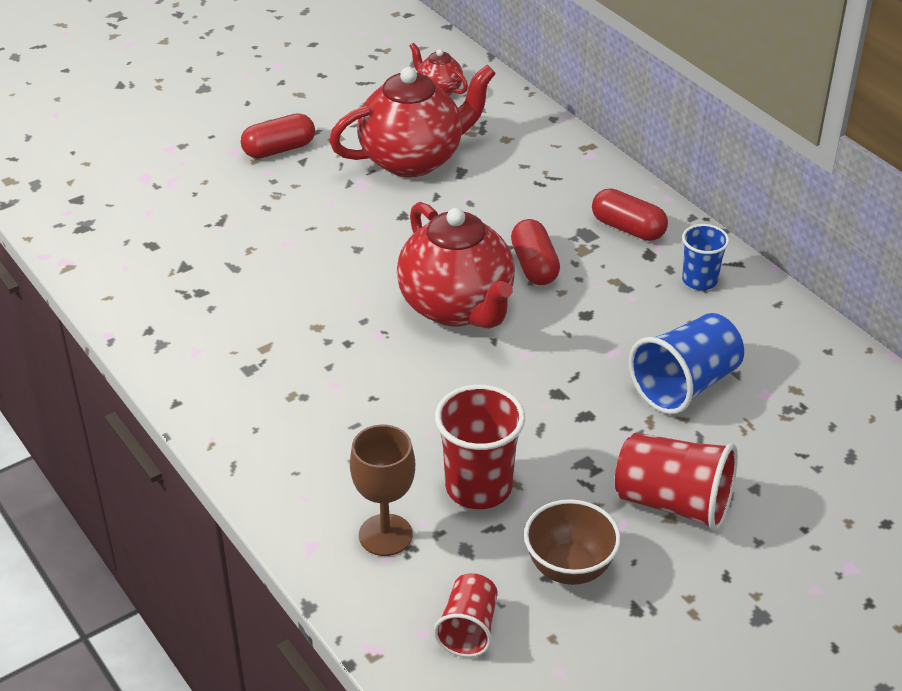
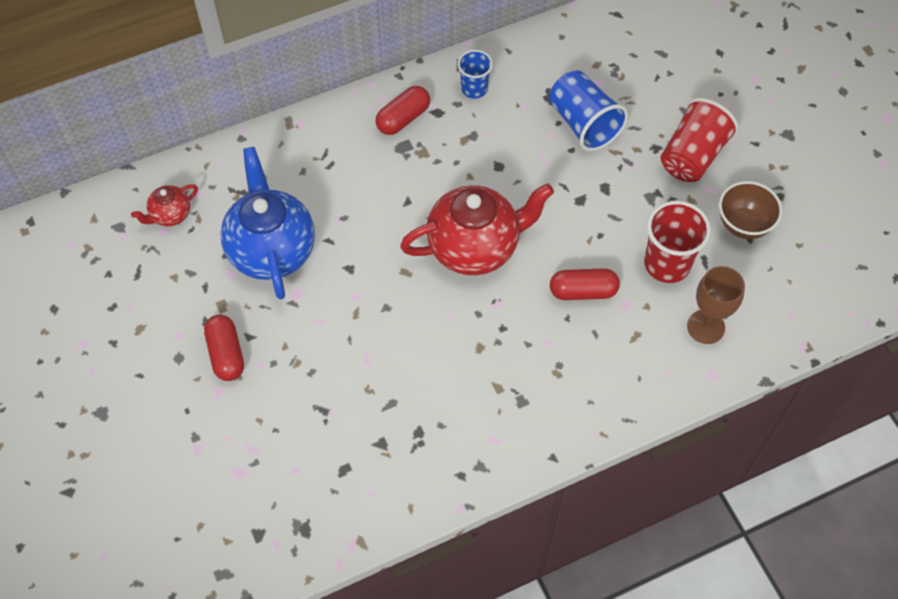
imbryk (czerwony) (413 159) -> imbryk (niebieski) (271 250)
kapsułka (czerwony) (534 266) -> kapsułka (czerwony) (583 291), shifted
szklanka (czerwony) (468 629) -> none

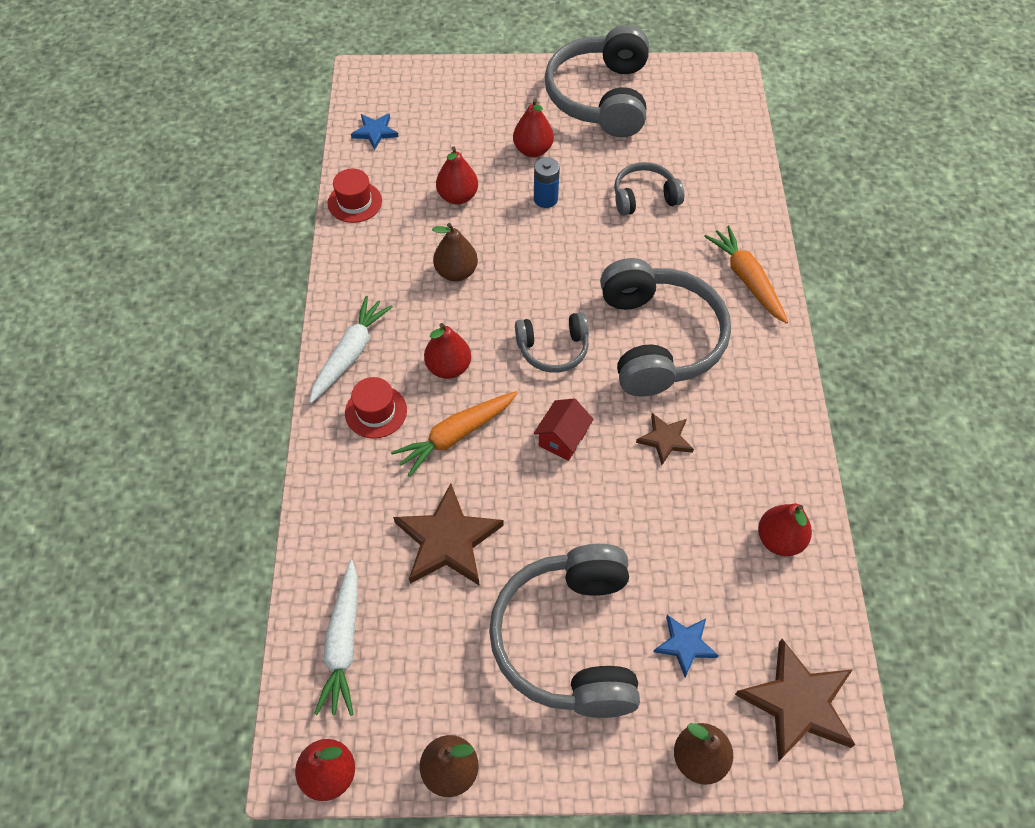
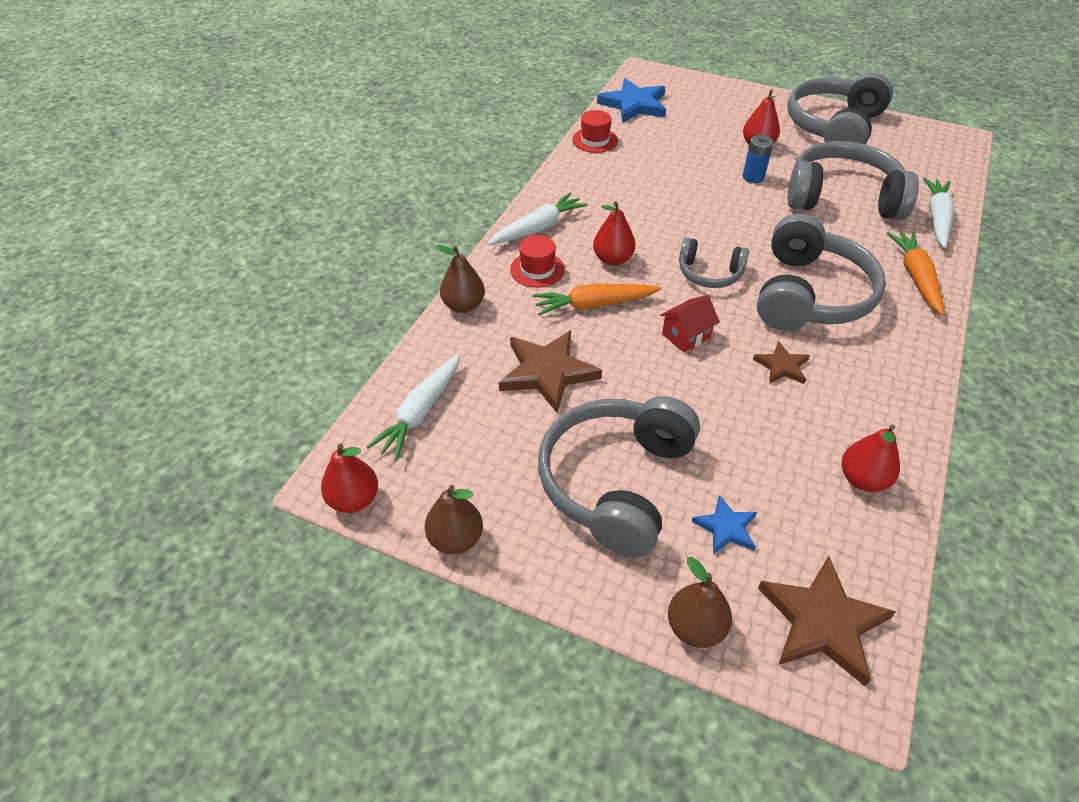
gruszka (brązowy) (456 272) -> gruszka (brązowy) (463 305), shifted
gwiazda (niebieski) (375 132) -> gwiazda (niebieski) (634 105), x1.82
słuchawki (szary) (644 197) -> słuchawki (szary) (842 198), x1.90
none -> marchewka (biały) (936 218)
gruszka (czerwony) (457 196) -> none

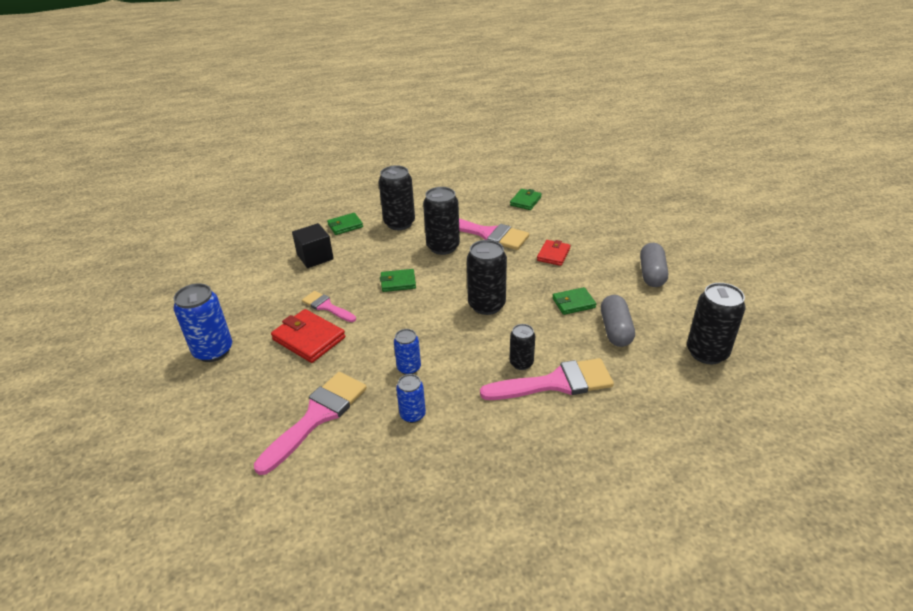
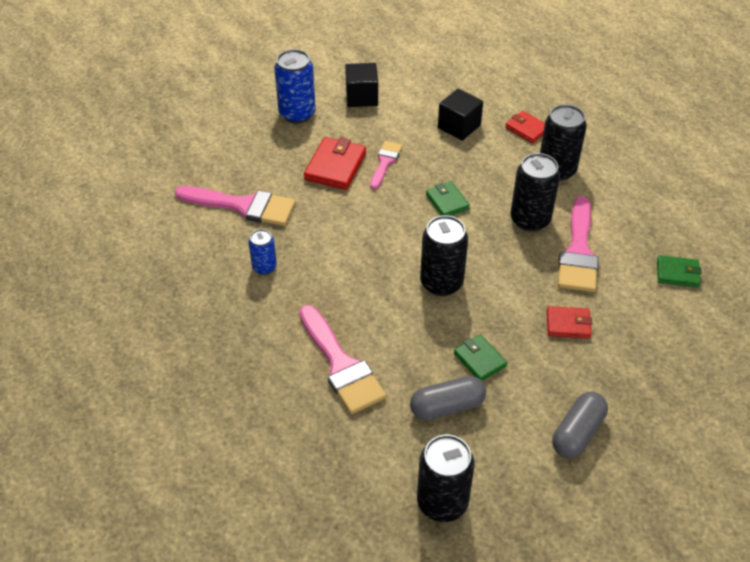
none -> sześcian (czarny) (361 97)
portfel (zielony) (345 226) -> portfel (czerwony) (527 129)
kapsułka (szary) (652 274) -> kapsułka (szary) (577 433), 45 degrees counterclockwise
puszka (niebieski) (409 368) -> none
puszka (czarny) (521 363) -> none

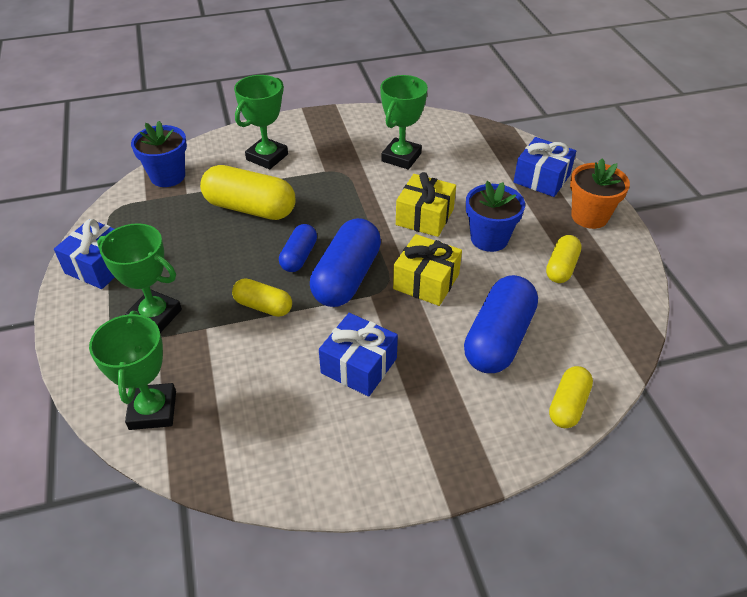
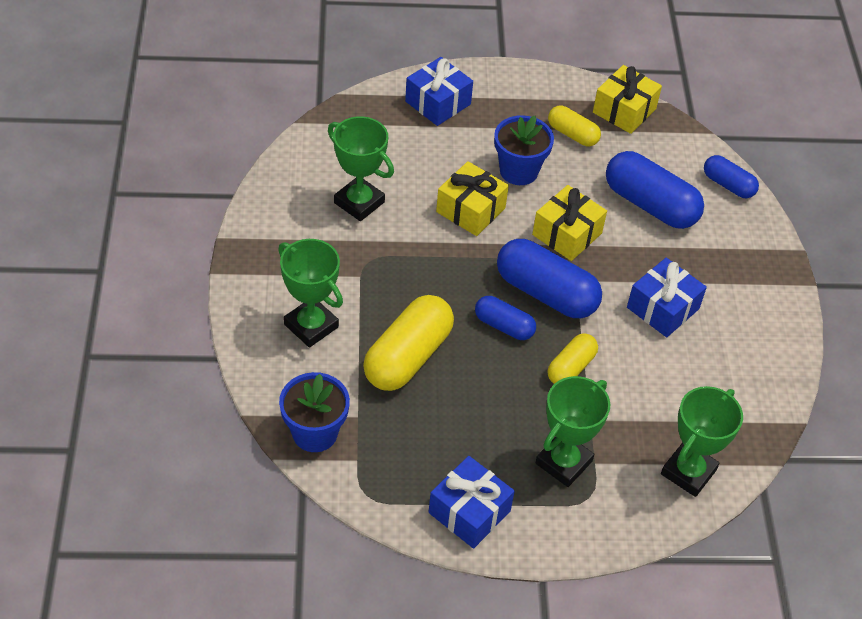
none -> prezent (żółty) (624 111)
puchar (zielony) (153 410) -> puchar (zielony) (688 472), 60 degrees counterclockwise
kapsułka (żółty) (568 405) -> kapsułka (niebieski) (728 185)
doniczka (pomarańczowy) (589 216) -> none

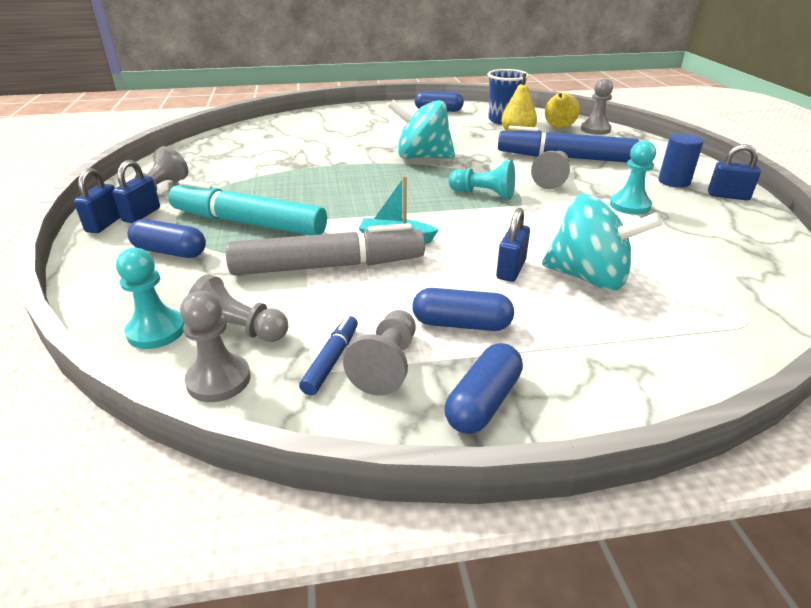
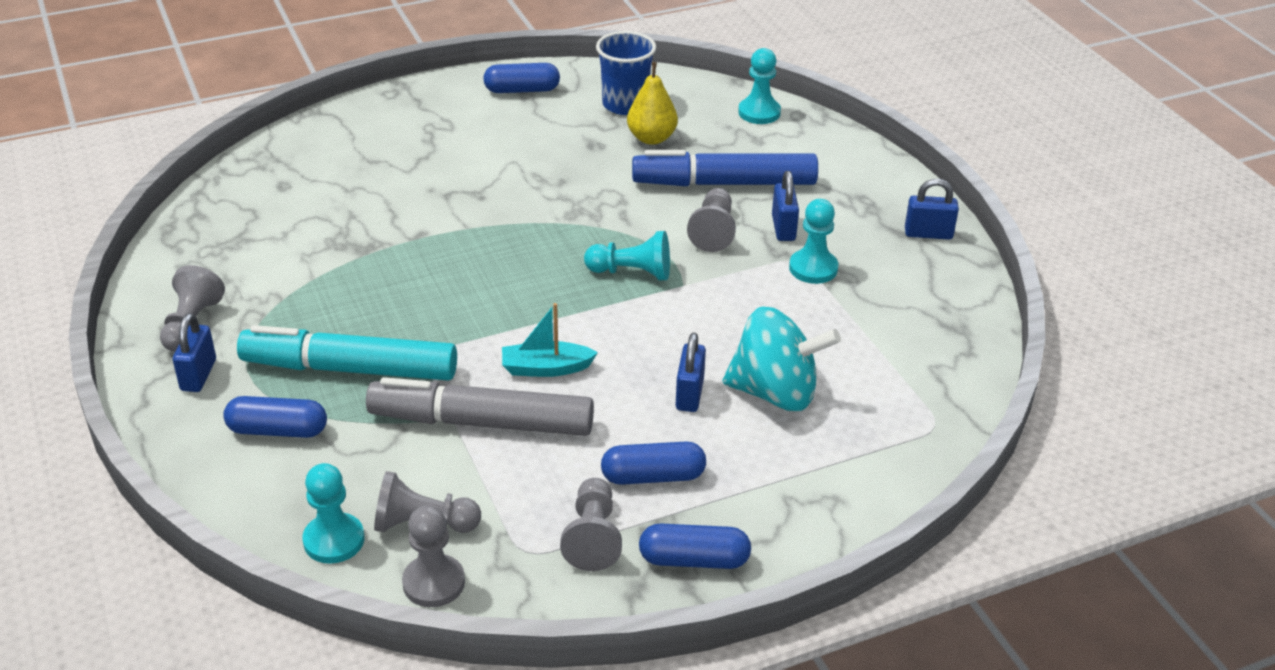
flamaster (szary) (328 266) -> flamaster (szary) (481 422), 150 degrees counterclockwise
kapsułka (niebieski) (483 402) -> kapsułka (niebieski) (694 559), 75 degrees clockwise
pionek (szary) (595 129) -> pionek (turkusowy) (759 112)
kłódka (niebieski) (104 224) -> kłódka (niebieski) (783 228), shifted
flamaster (niebieski) (331 360) -> none
bączek (turkusowy) (422 157) -> none
gruszka (żółty) (558 128) -> none
walec (niebieski) (674 182) -> none

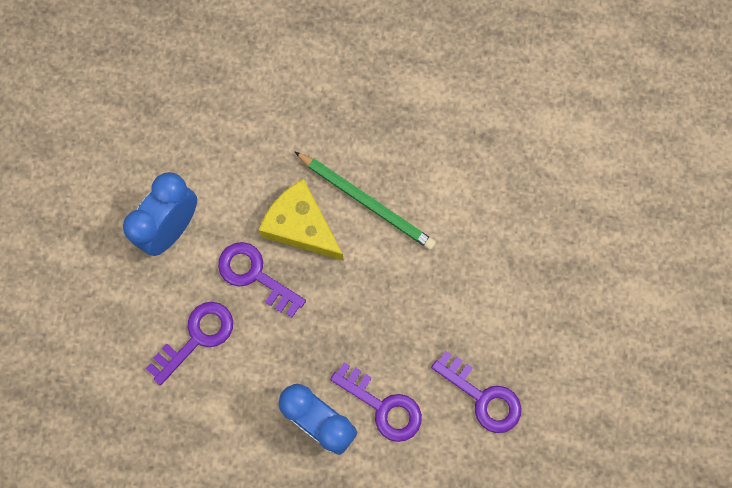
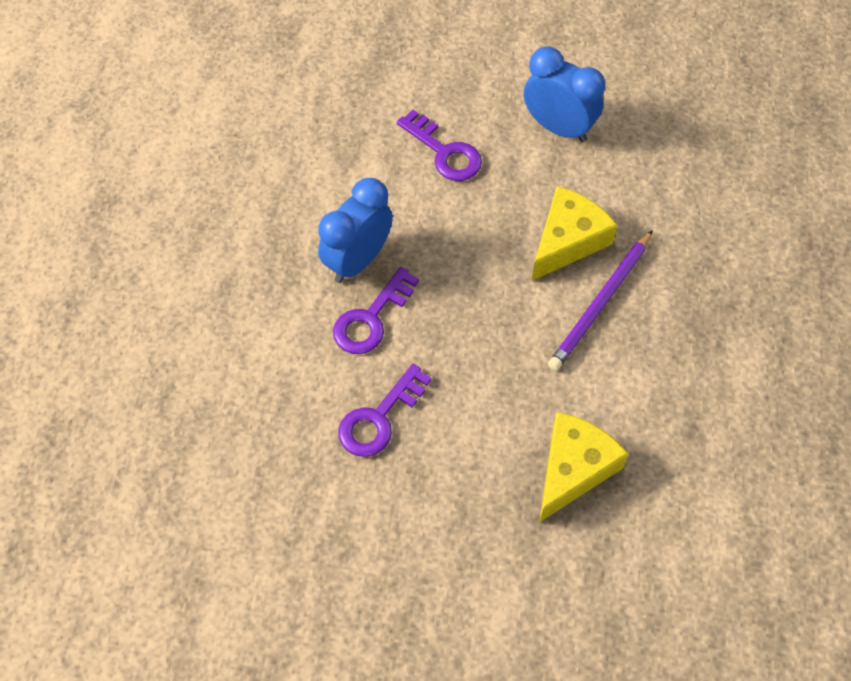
none -> ser (żółty) (573 469)
ołówek (zielony) (367 202) -> ołówek (fioletowy) (600 303)
klucz (fioletowy) (255 275) -> none

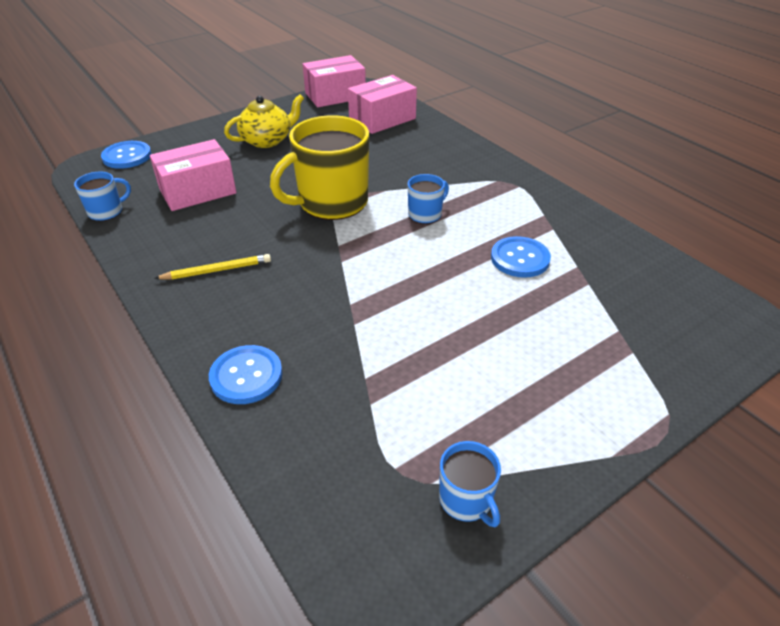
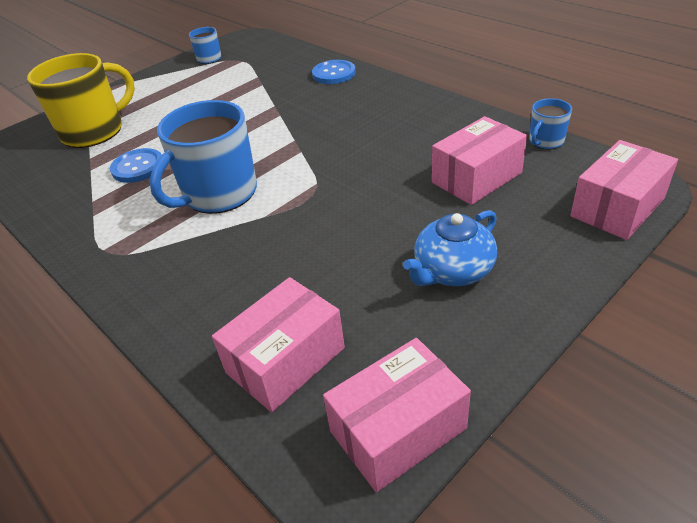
kubek (żółty) (331 203) -> kubek (żółty) (94 131), shifted
kubek (niebieski) (425 214) -> kubek (niebieski) (219 194), x2.11
imbryk (żółty) (267 140) -> imbryk (niebieski) (452 271)
guzik (niebieski) (127 156) -> pudełko (różowy) (617 207)
ołówek (żółty) (217 270) -> none

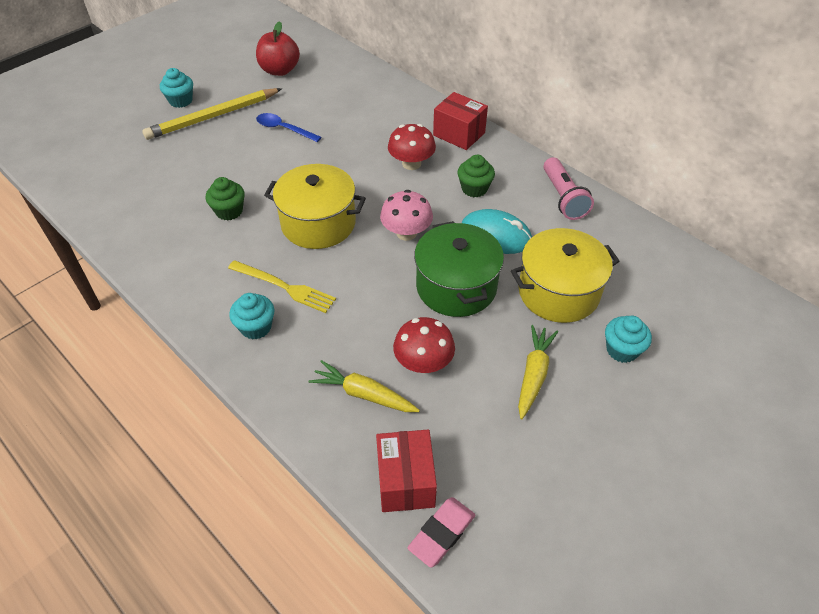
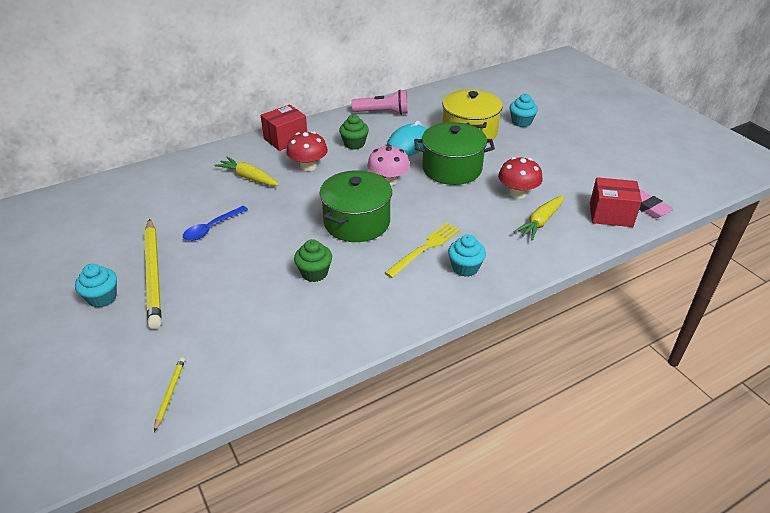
none -> ołówek (żółty) (170 393)
marchewka (żółty) (533 374) -> marchewka (żółty) (248 178), shifted
garnek (żółty) (318 223) -> garnek (zielony) (357 222)
jabłko (czerwony) (280 70) -> none

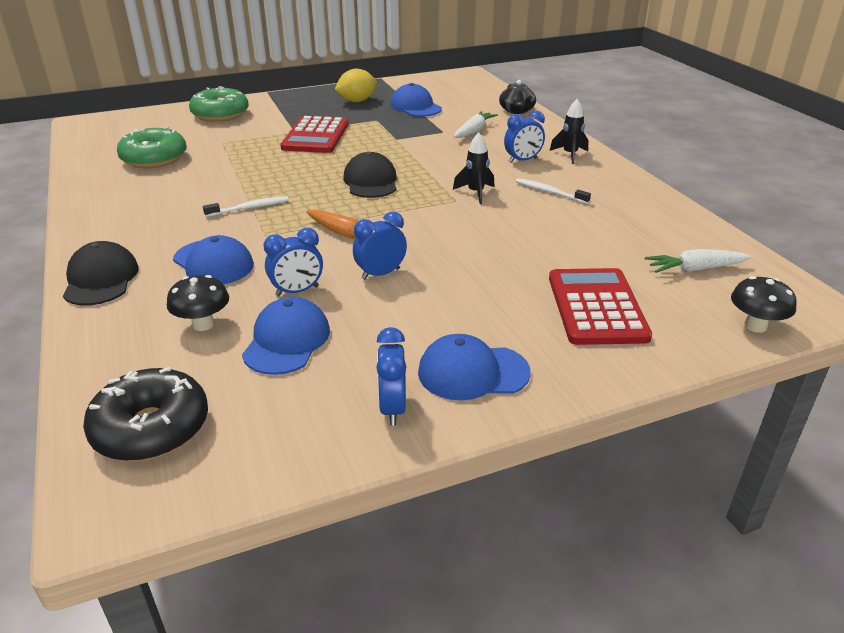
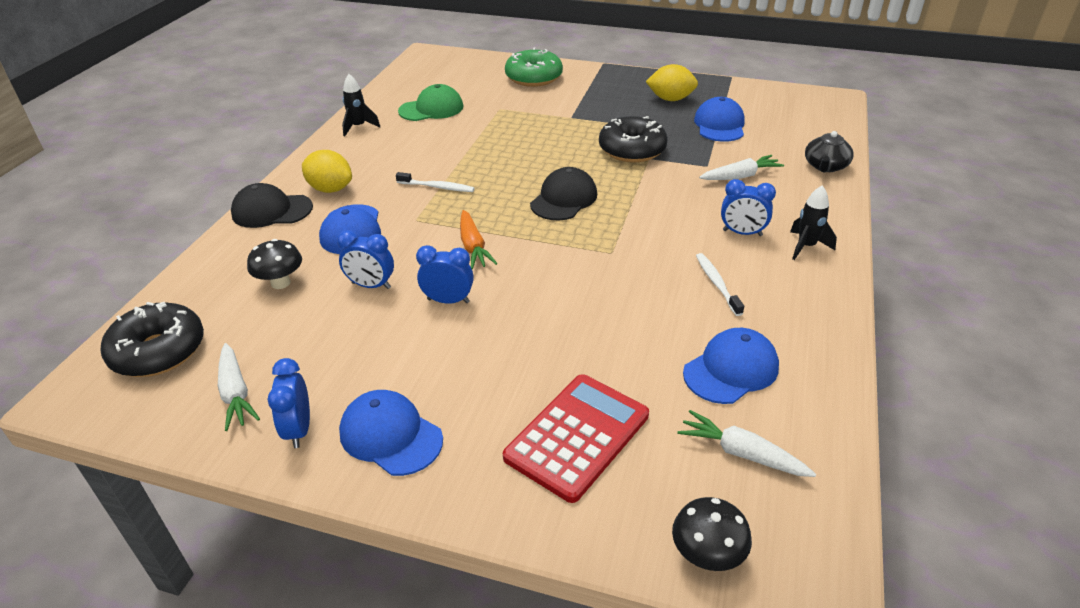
none -> marchewka (biały) (236 393)
czapka (czarny) (101 279) -> czapka (czarny) (271 211), 120 degrees counterclockwise
budzik (niebieski) (392 408) -> budzik (niebieski) (299 429), 45 degrees counterclockwise
none -> cytryna (żółty) (330 189)
rakieta (czarny) (475 193) -> rakieta (czarny) (358 127), shifted
donut (zielony) (154 159) -> czapka (zielony) (431 109)
none -> donut (czarny) (632 150)
czapka (niebieski) (287 341) -> czapka (niebieski) (731 369), shifted
kalkulator (czerwony) (316 136) -> none

